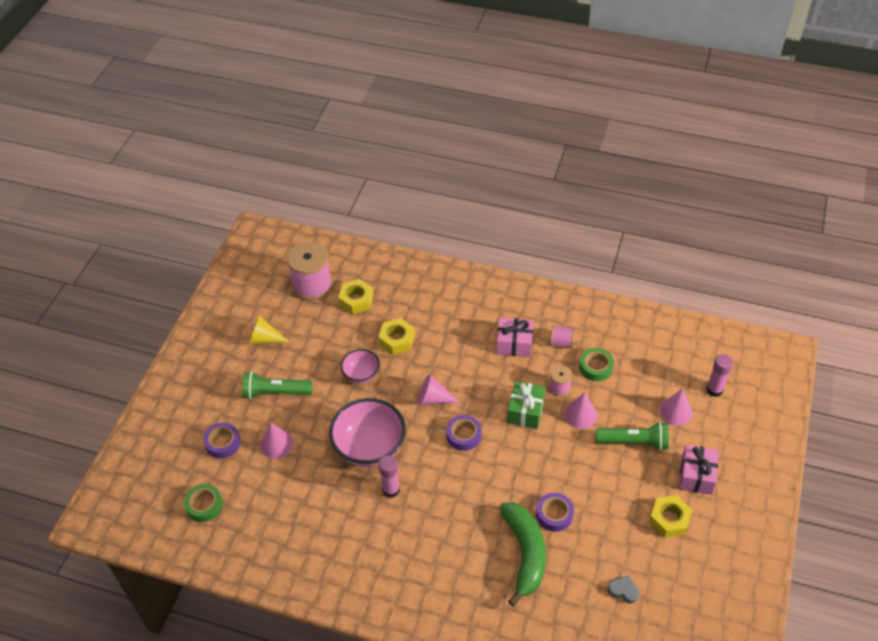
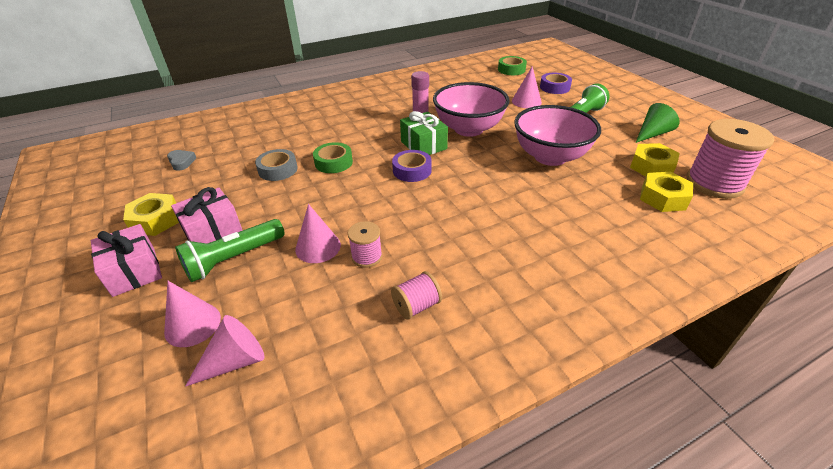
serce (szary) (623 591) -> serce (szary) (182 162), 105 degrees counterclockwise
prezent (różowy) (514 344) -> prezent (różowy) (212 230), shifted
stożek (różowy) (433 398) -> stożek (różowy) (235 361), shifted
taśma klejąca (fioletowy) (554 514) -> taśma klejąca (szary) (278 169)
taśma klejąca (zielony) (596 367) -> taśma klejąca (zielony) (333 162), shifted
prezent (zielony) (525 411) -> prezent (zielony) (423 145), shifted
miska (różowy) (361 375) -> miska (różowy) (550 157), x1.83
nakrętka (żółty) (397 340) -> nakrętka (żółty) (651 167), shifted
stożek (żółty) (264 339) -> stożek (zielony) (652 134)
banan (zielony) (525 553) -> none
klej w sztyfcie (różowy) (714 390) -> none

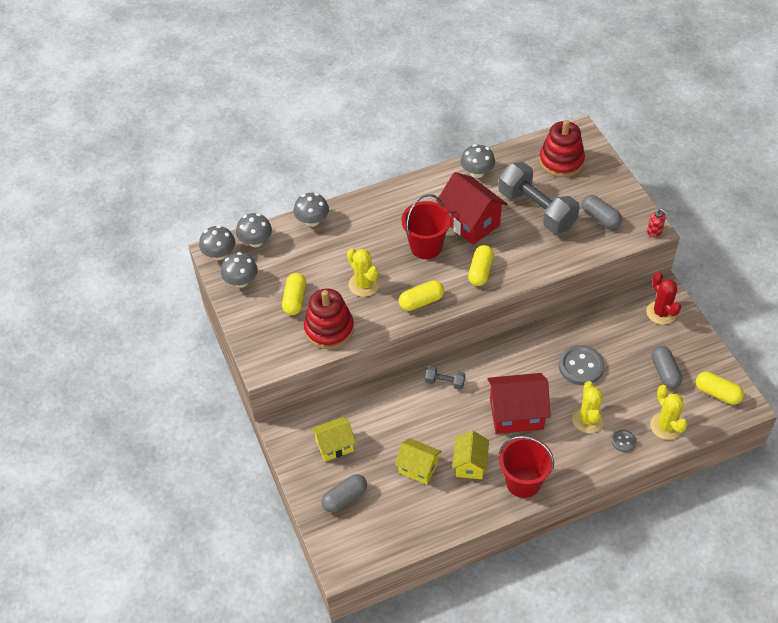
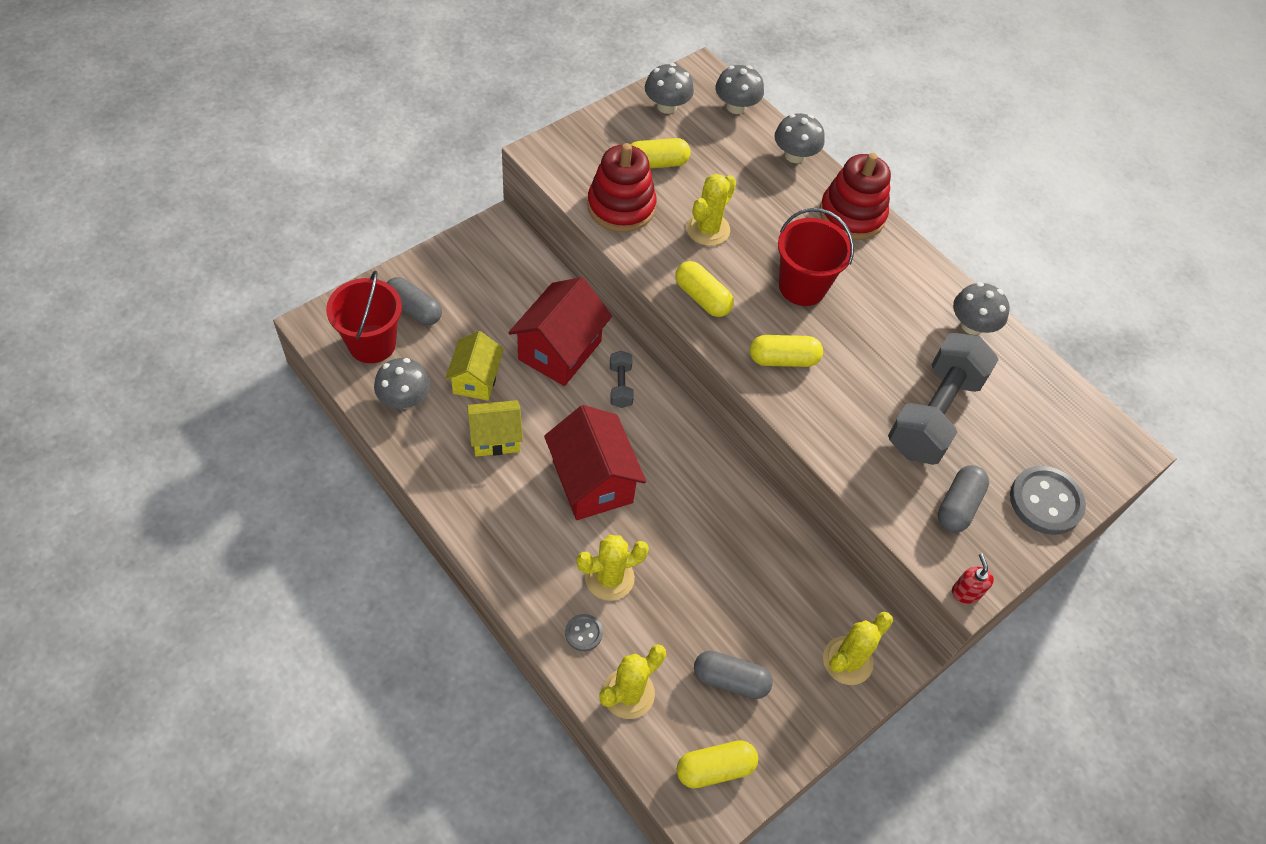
wiadro (czerwony) (523 482) -> wiadro (czerwony) (372 344), shifted
grzyb (szary) (219 254) -> grzyb (szary) (404 399), shifted
domek (czerwony) (470 222) -> domek (czerwony) (560 350), shifted
kapsułka (żółty) (717 393) -> kapsułka (żółty) (715 768), 60 degrees clockwise
kapsułka (szary) (665 372) -> kapsułka (szary) (730 680), 45 degrees clockwise
zabawka nakładanka (czerwony) (561 161) -> zabawka nakładanka (czerwony) (852 215), shifted
kaktus (czerwony) (661 313) -> kaktus (żółty) (847 660)
dozownik mydła (czerwony) (654 231) -> dozownik mydła (czerwony) (966 592), 150 degrees clockwise
guzik (szary) (581 366) -> guzik (szary) (1045 502), shifted
domek (żółty) (334 446) -> none

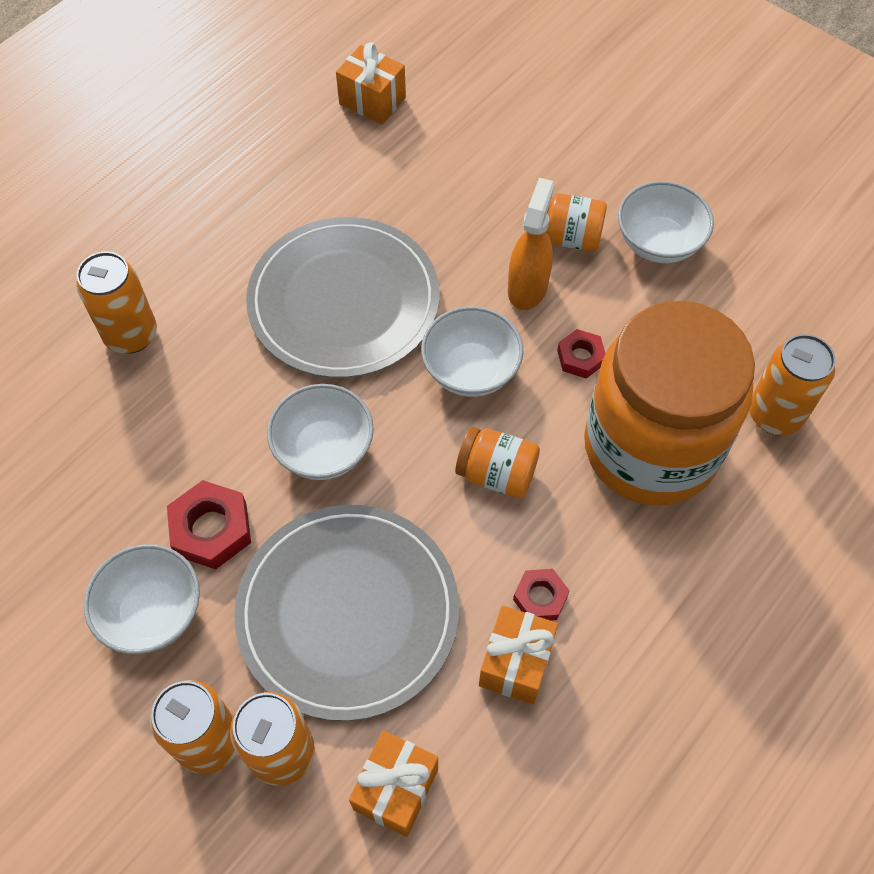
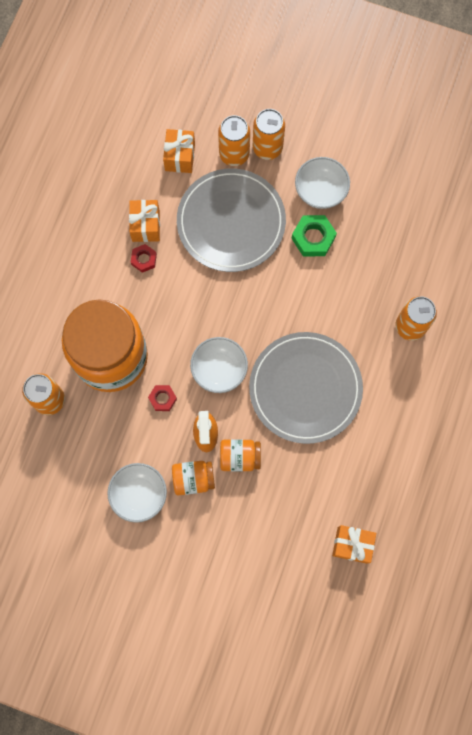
słoik (pomarańczowy) (496 474) -> słoik (pomarańczowy) (240 457), shifted
nakrętka (czerwony) (211 529) -> nakrętka (zielony) (313 238)
miska (biały) (324 449) -> none

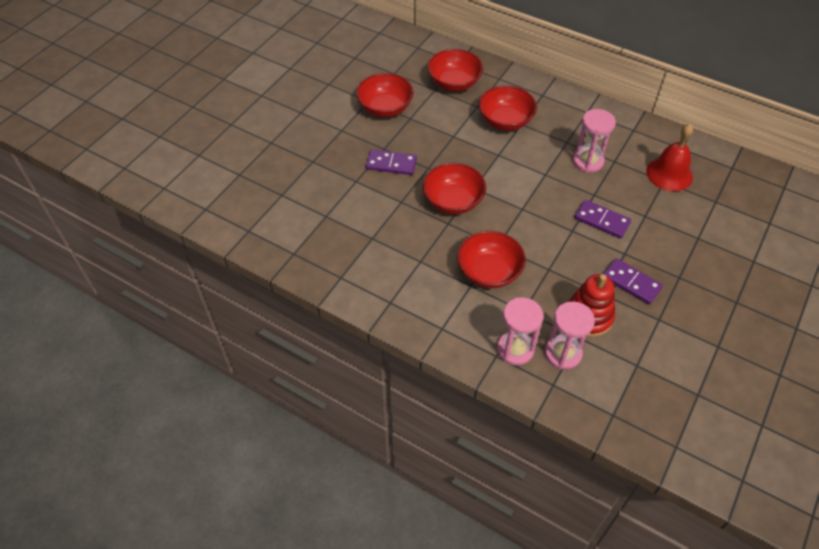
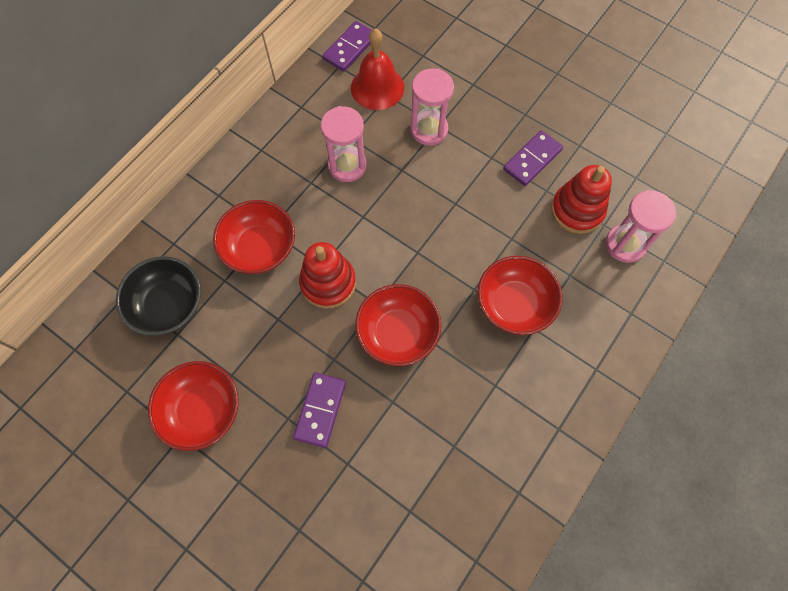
miska (czerwony) (454 83) -> miska (czarny) (169 305)
none -> zabawka nakładanka (czerwony) (328 283)
kostka domina (fioletowy) (602 221) -> kostka domina (fioletowy) (350 48), shifted
klepsydra (różowy) (515 349) -> klepsydra (różowy) (429 130), shifted

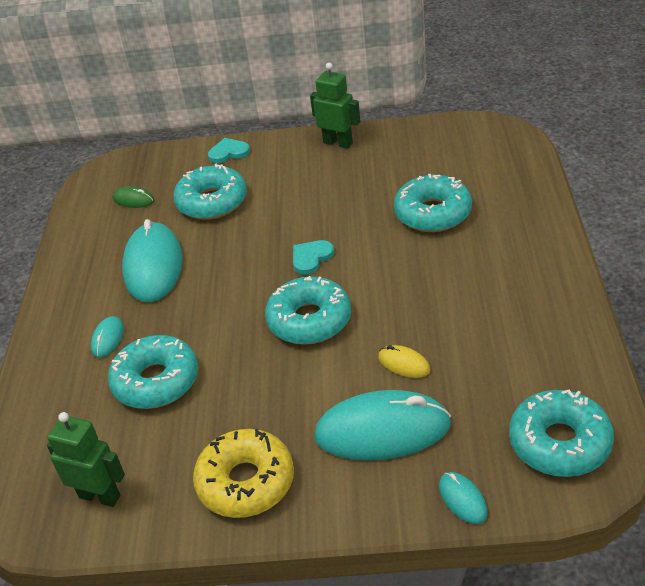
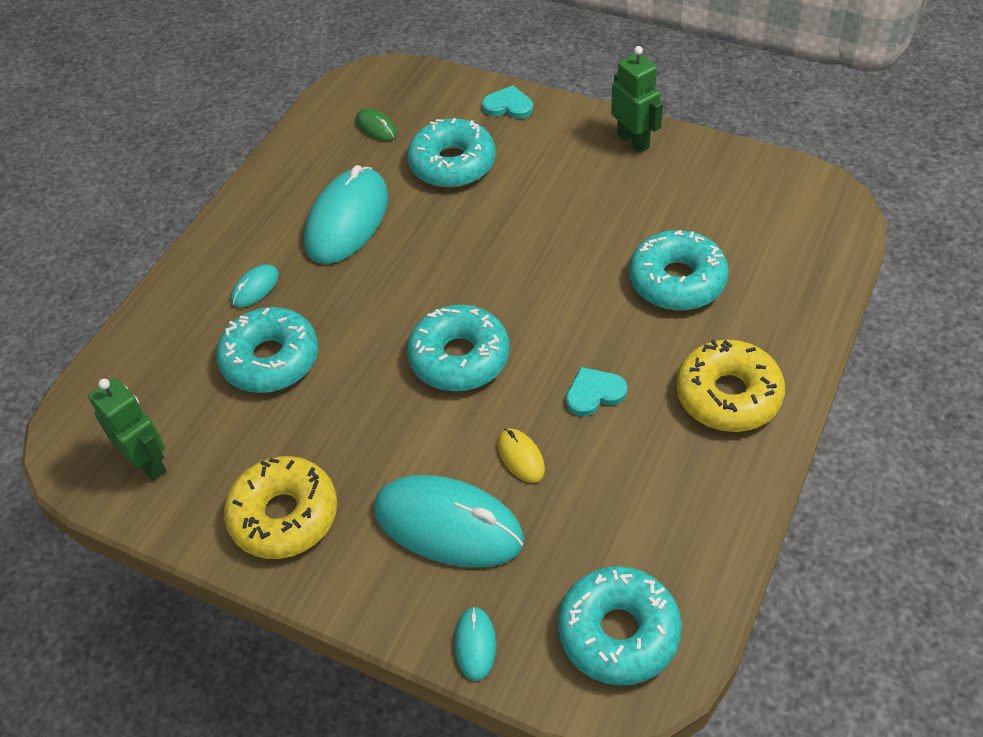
serce (turkusowy) (311 258) -> serce (turkusowy) (594 393), shifted
none -> donut (żółty) (728 395)

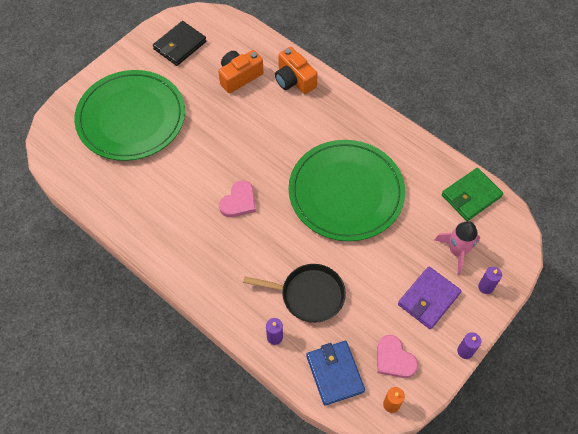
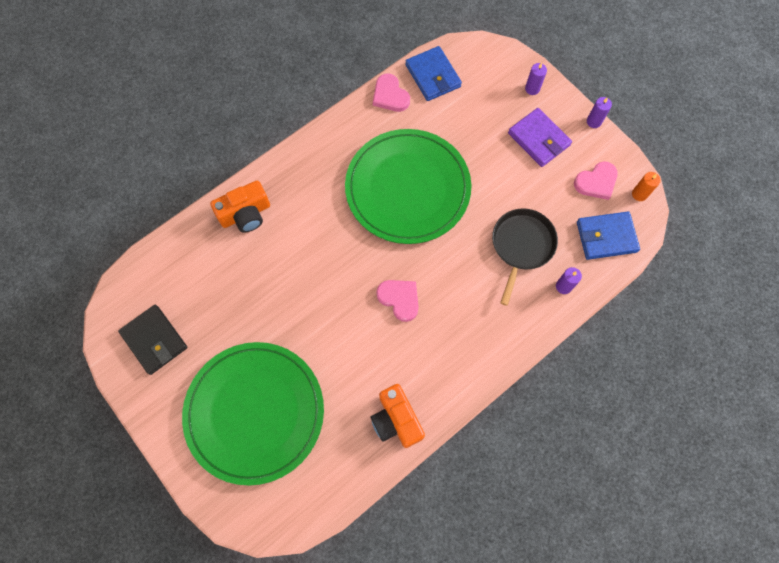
aparat fotograficzny (pomarańczowy) (239 76) -> aparat fotograficzny (pomarańczowy) (396 420), shifted
none -> serce (różowy) (390 95)
portfel (zielony) (471 196) -> portfel (niebieski) (433 76)
rakieta (różowy) (457 251) -> none

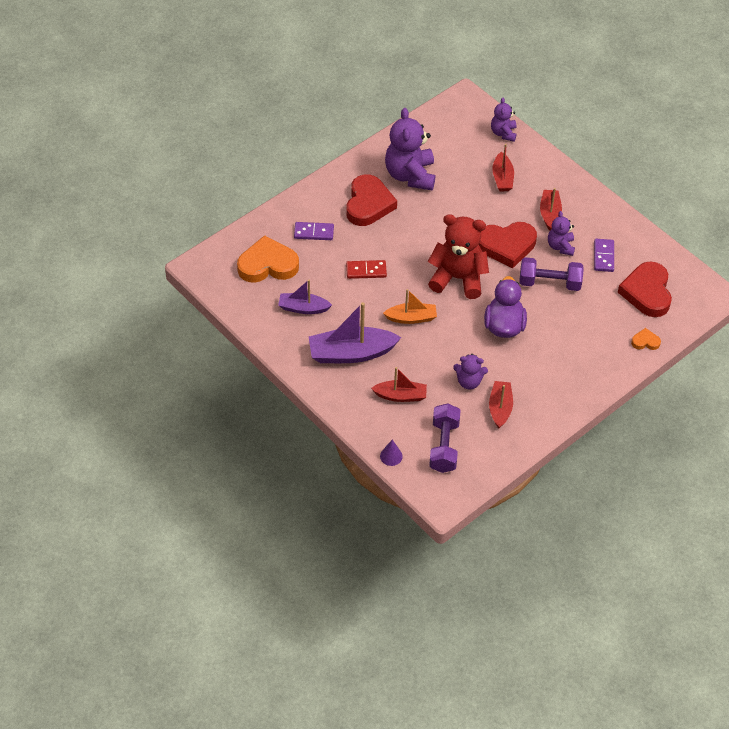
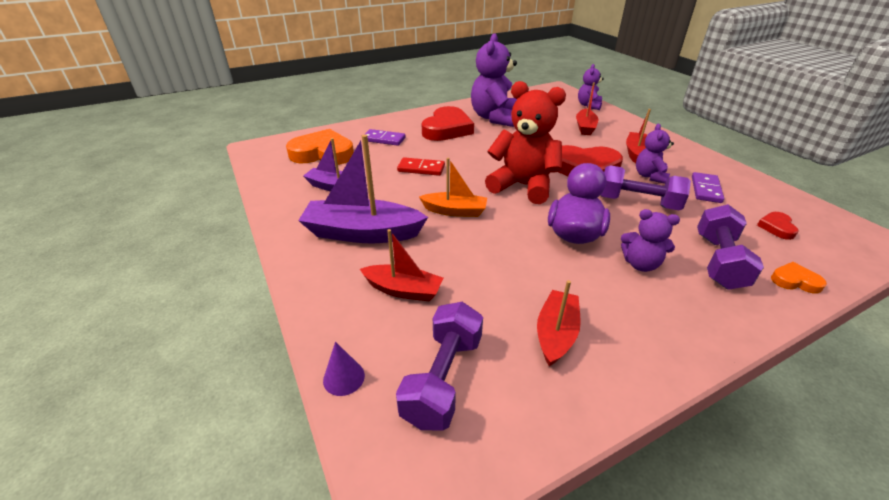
miś (fioletowy) (469 382) -> miś (fioletowy) (640 264), shifted
none -> hantel (fioletowy) (718 261)
serce (czerwony) (647 292) -> serce (czerwony) (776 227), x0.45

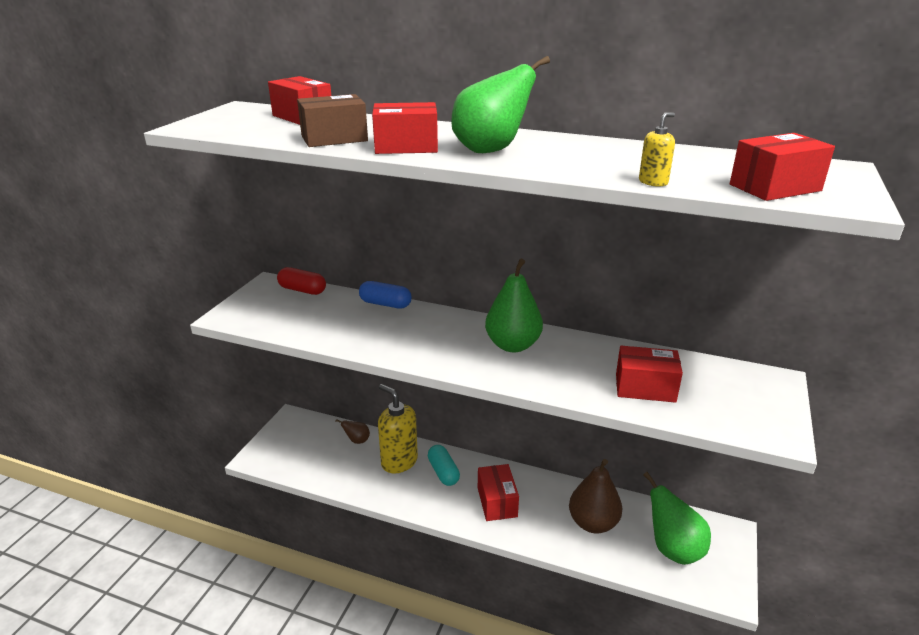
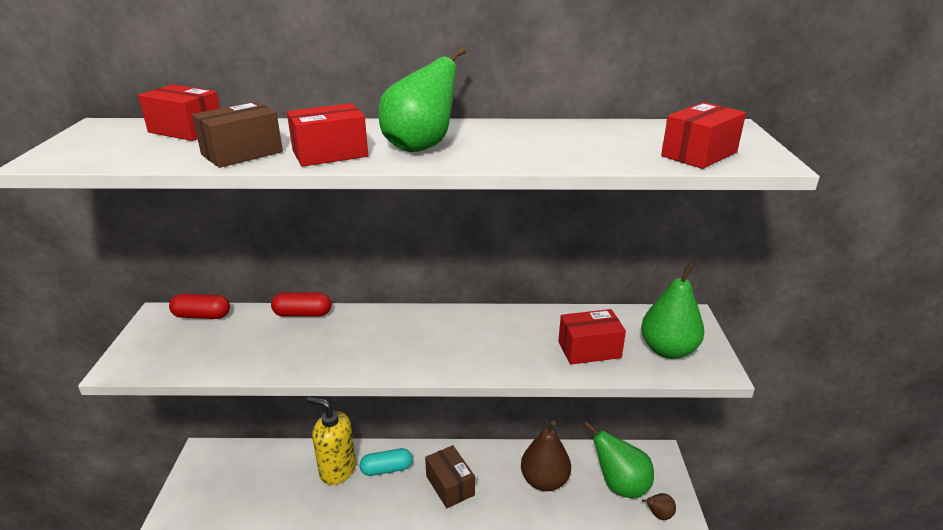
kapsułka (niebieski) (385 304) -> kapsułka (czerwony) (303 314)
kapsułka (turkusowy) (443 472) -> kapsułka (turkusowy) (387 469), 60 degrees counterclockwise
pudełko (czerwony) (497 502) -> pudełko (brązowy) (450 485)
gruszka (zielony) (512 345) -> gruszka (zielony) (668 350), shifted
gruszka (brązowy) (357 440) -> gruszka (brązowy) (658 515), shifted
dozownik mydła (żółty) (653 182) -> none

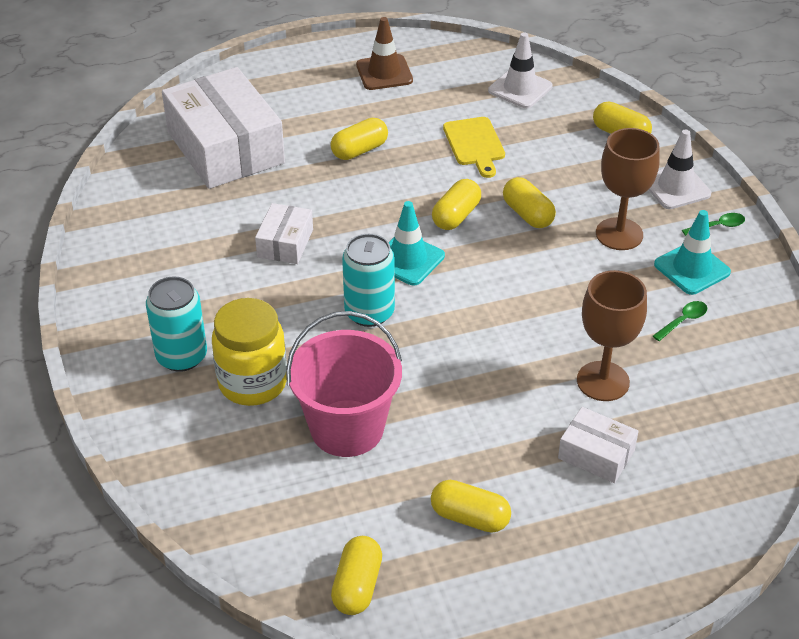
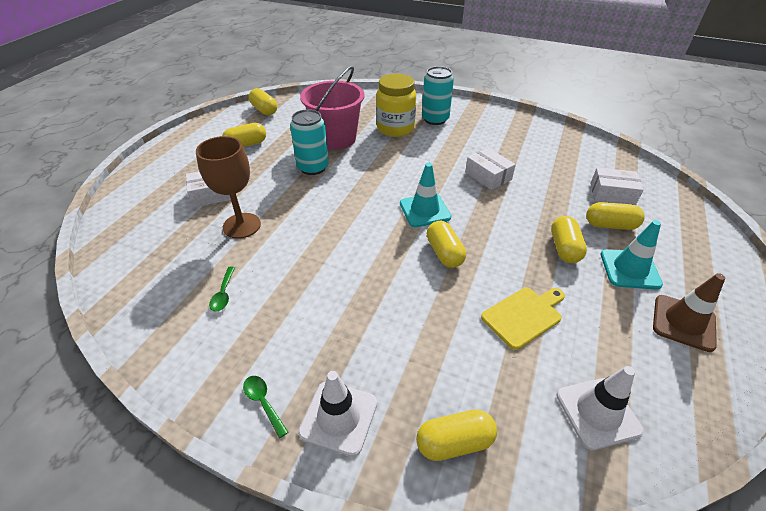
łyżka (zielony) (717 226) -> łyżka (zielony) (263 402), 120 degrees clockwise
puszka (turkusowy) (369 312) -> puszka (turkusowy) (313 167), shifted
deska do krojenia (żółty) (475 144) -> deska do krojenia (żółty) (524 315), 120 degrees clockwise
kapsułka (żółty) (528 214) -> kapsułka (żółty) (610 225), shifted
pudełko (biały) (225 147) -> pudełko (biały) (612 194), x0.48
pachołek (turkusowy) (692 268) -> pachołek (turkusowy) (630 269), shifted
kielich (brązowy) (619 234) -> none

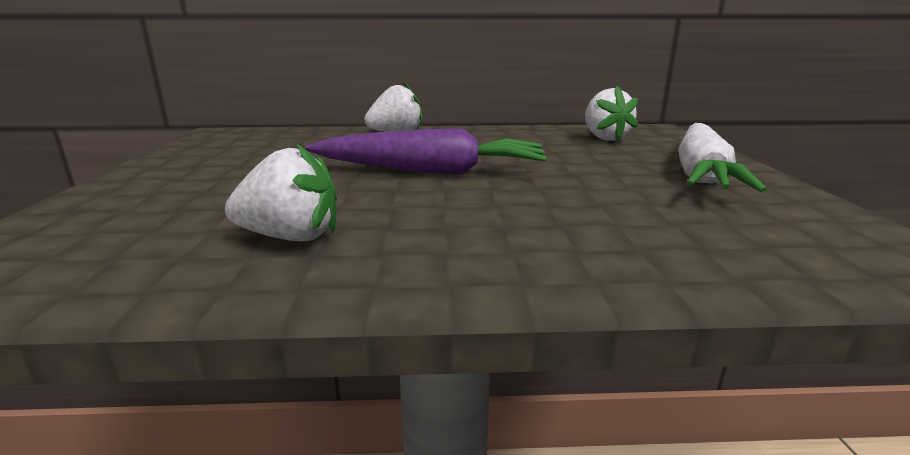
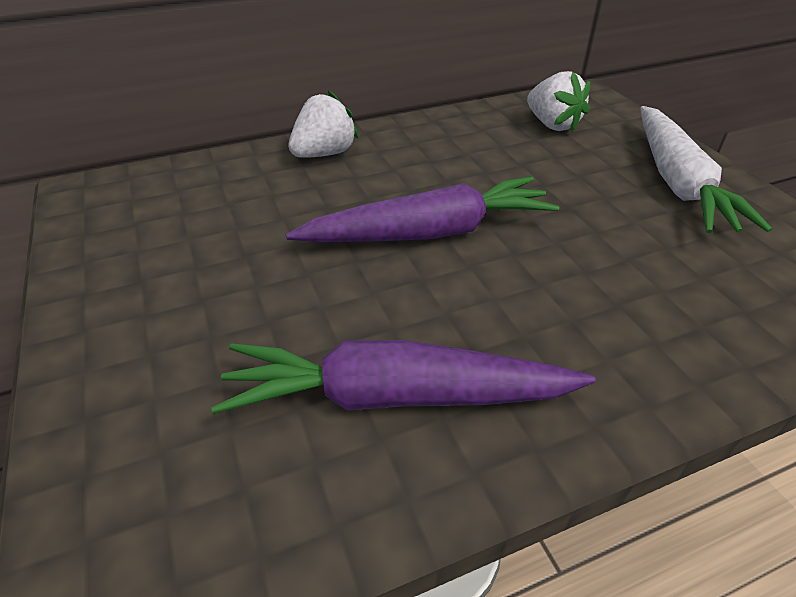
truskawka (biały) (291 237) -> marchewka (fioletowy) (396 396)

